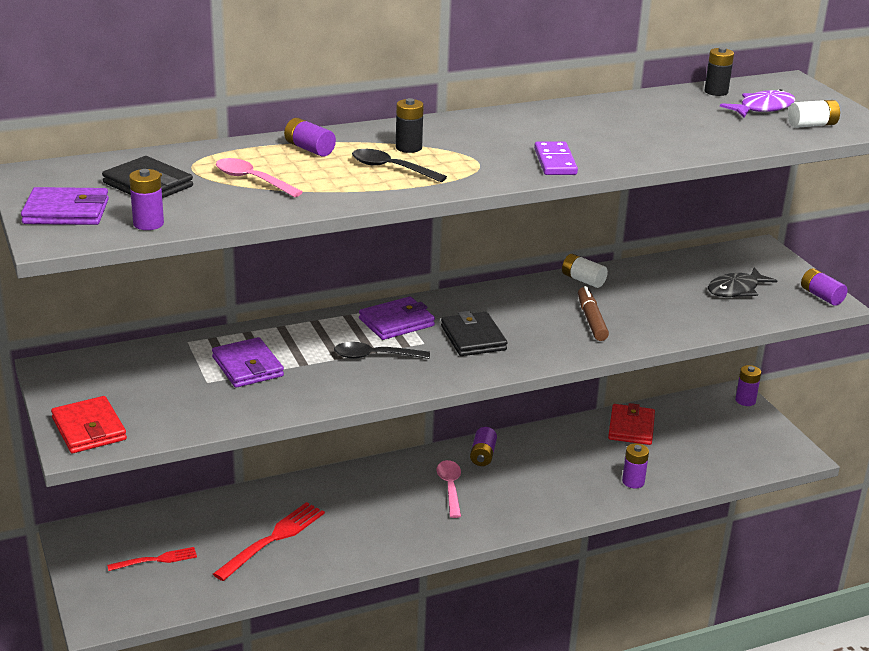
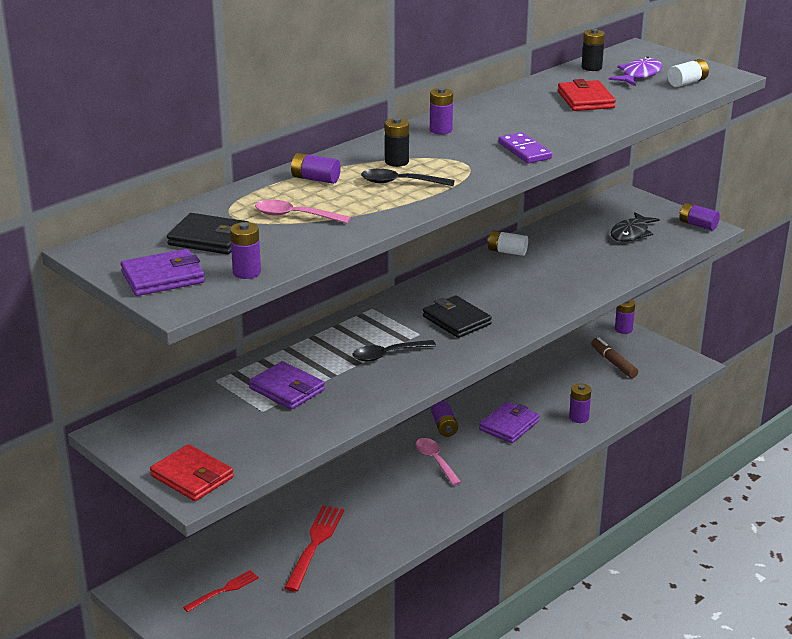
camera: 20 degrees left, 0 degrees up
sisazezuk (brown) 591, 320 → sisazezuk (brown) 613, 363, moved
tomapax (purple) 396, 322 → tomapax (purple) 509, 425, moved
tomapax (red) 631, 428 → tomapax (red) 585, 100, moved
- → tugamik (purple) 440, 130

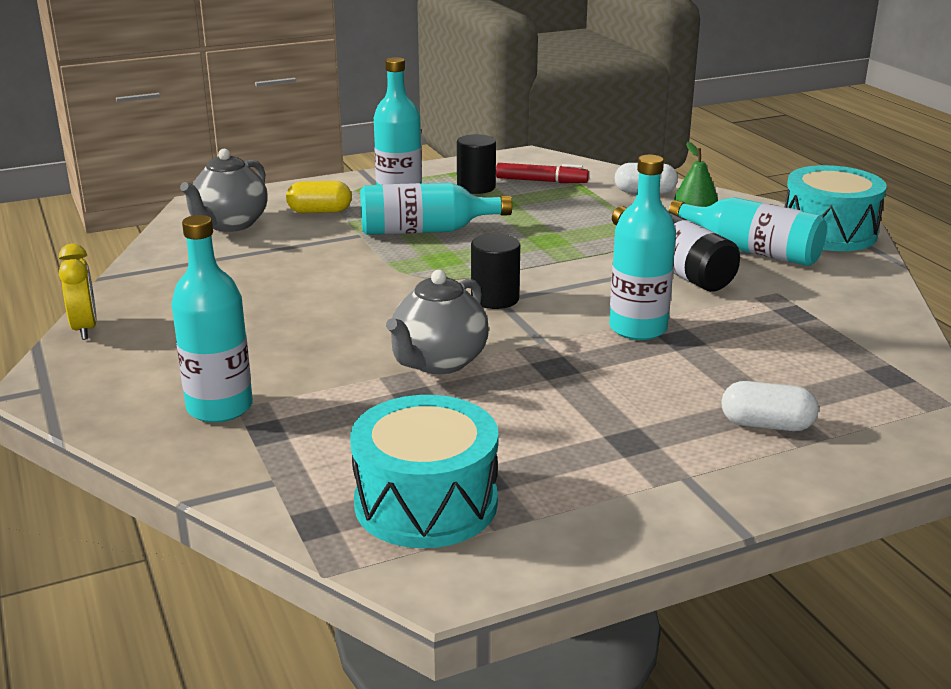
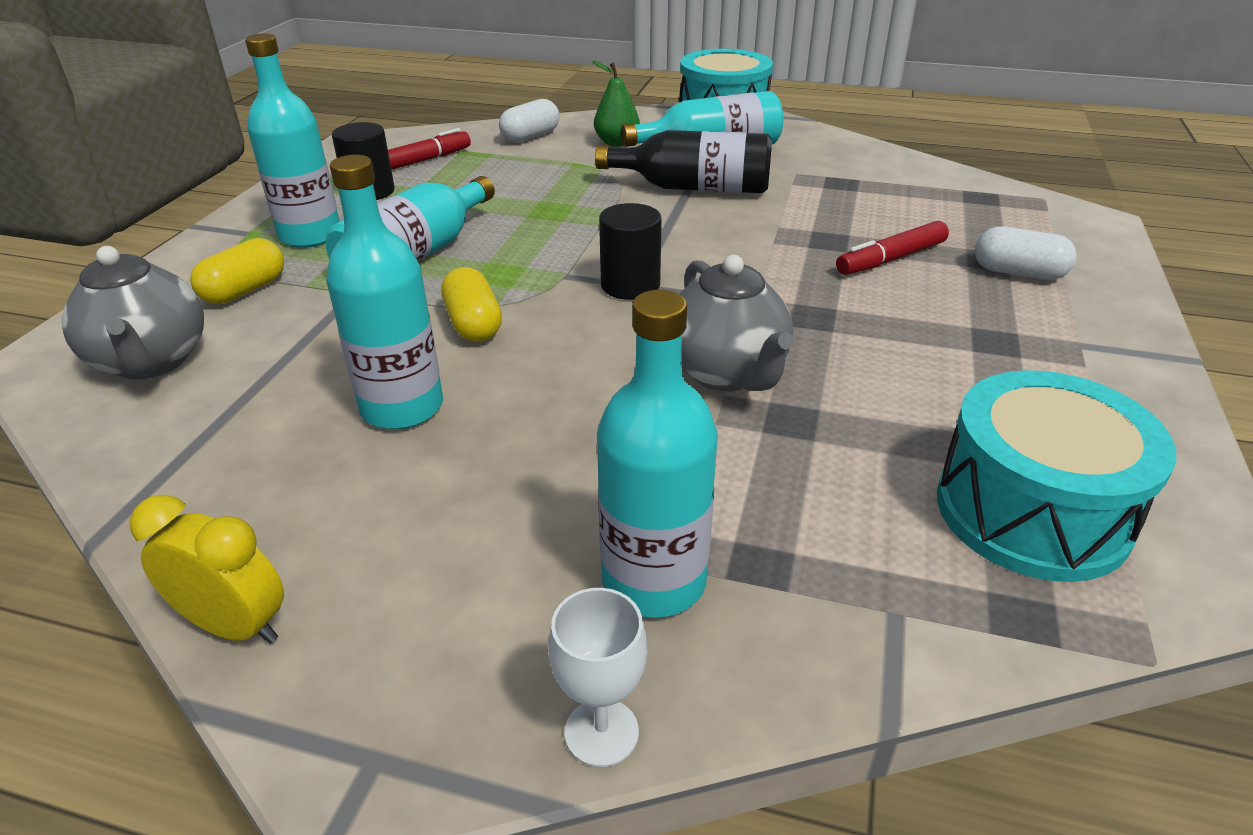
camera: 50 degrees left, 10 degrees up
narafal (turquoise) 638, 328 → narafal (turquoise) 402, 407, moved
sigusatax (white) 766, 425 → sigusatax (white) 1018, 273, 60 degrees clockwise
- → sisazezuk (red) 891, 259
- → sigusatax (yellow) 473, 324
- → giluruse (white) 601, 732

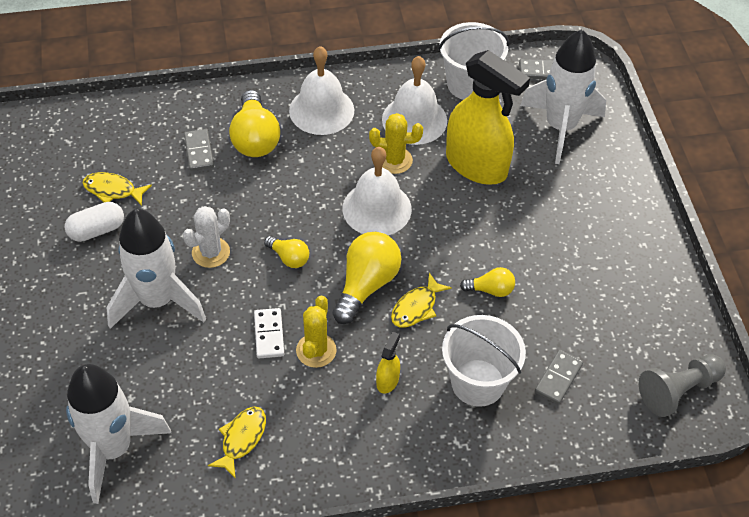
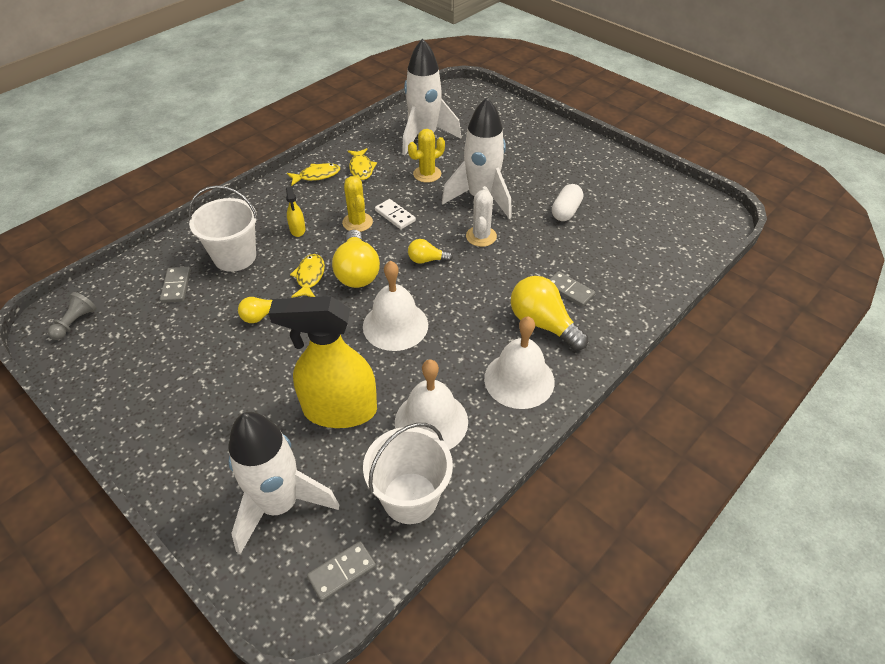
camera: 145 degrees right, 5 degrees down
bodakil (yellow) 394, 160 → bodakil (yellow) 427, 174, moved
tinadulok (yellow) 113, 190 → tinadulok (yellow) 317, 175, moved
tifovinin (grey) 678, 391 → tifovinin (grey) 75, 322, x0.65

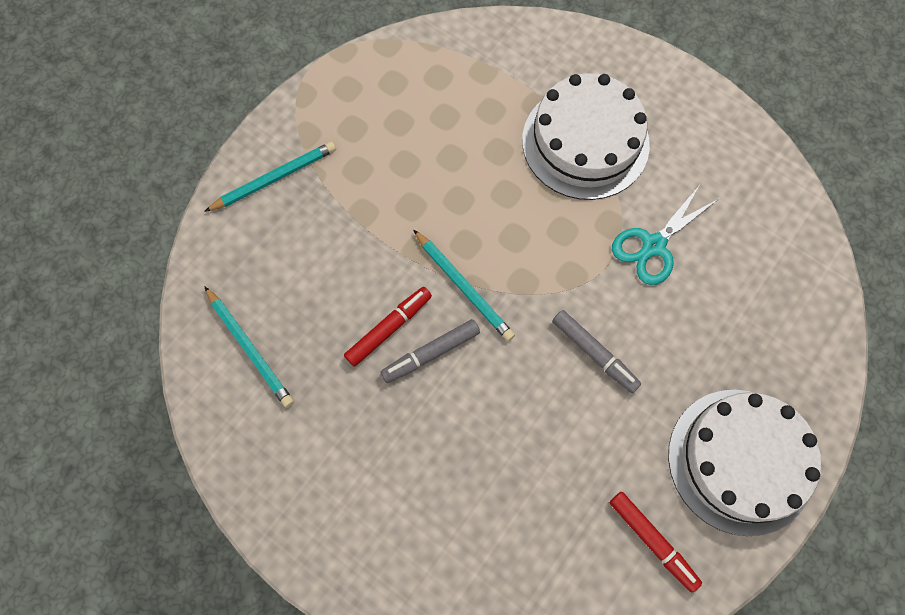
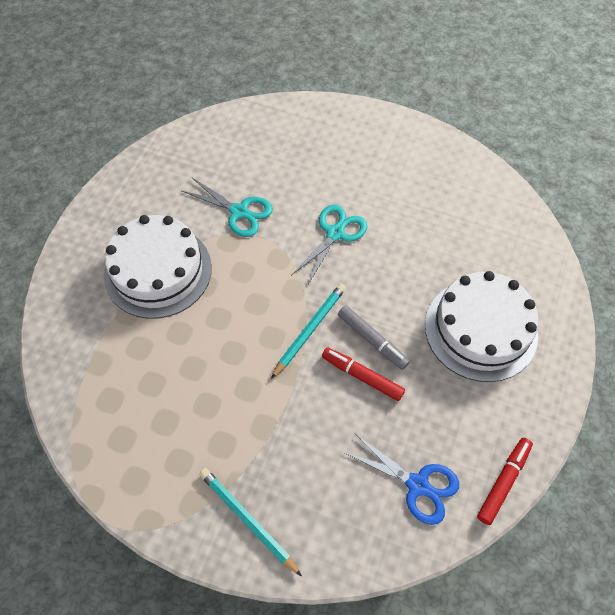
camera: 105 degrees left, 10 degrees down
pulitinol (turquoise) 249, 348 → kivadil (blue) 417, 485
sisazezuk (grey) 594, 353 → kivadil (turquoise) 335, 233
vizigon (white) 740, 461 → vizigon (white) 480, 329, moved
sisazezuk (red) 652, 541 → sisazezuk (red) 503, 482, moved

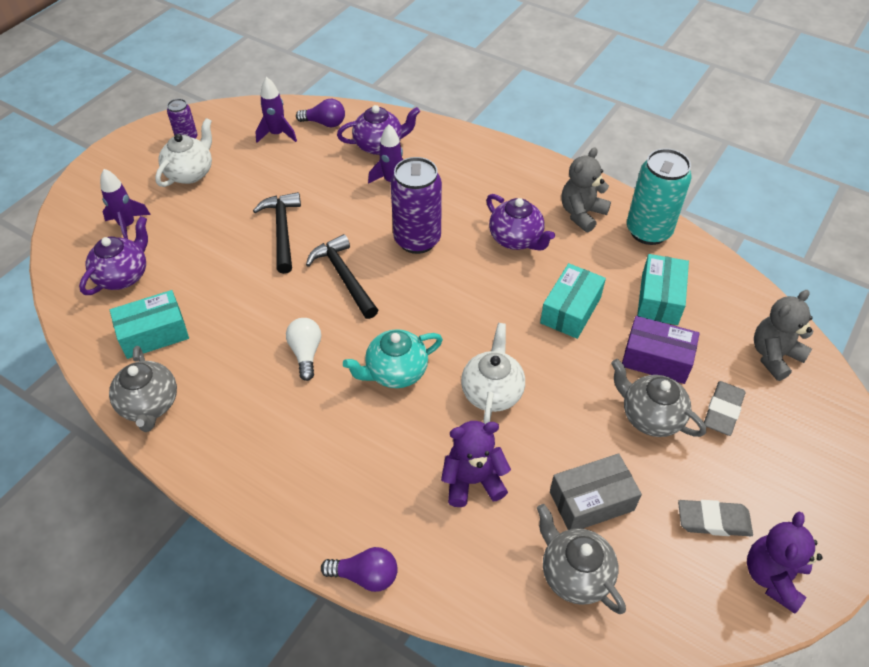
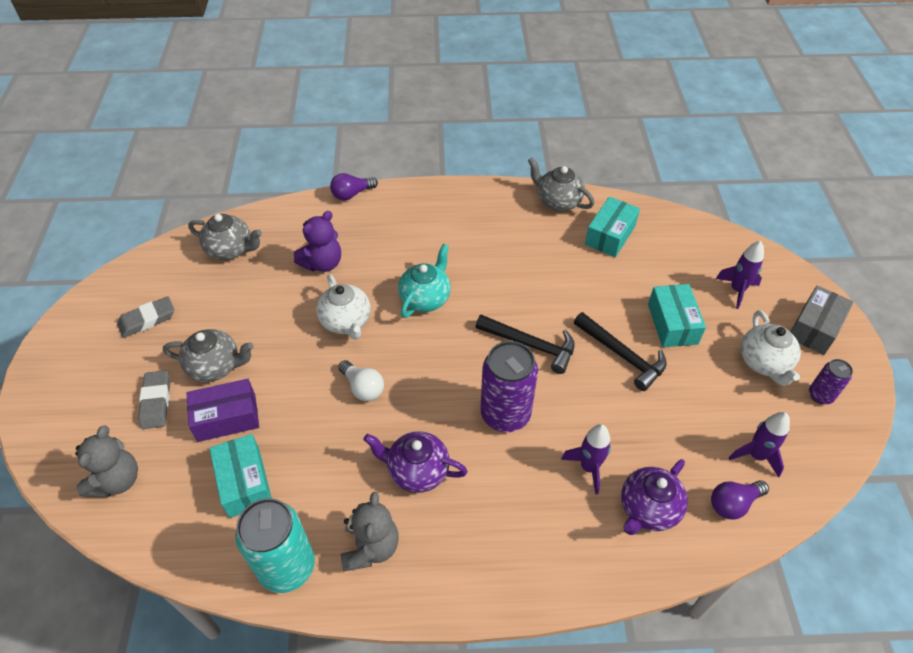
camera: 145 degrees right, 0 degrees up
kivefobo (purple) 123, 276 → -
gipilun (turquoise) 570, 310 → gipilun (turquoise) 672, 324, moved
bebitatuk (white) 306, 353 → bebitatuk (white) 363, 388, moved
gipilun (grey) 591, 501 → gipilun (grey) 814, 328, moved
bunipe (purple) 772, 577 → -

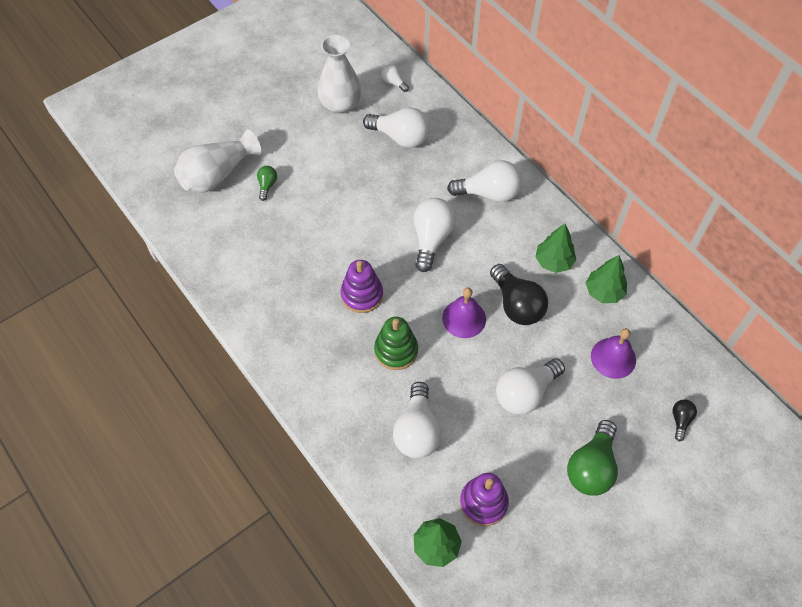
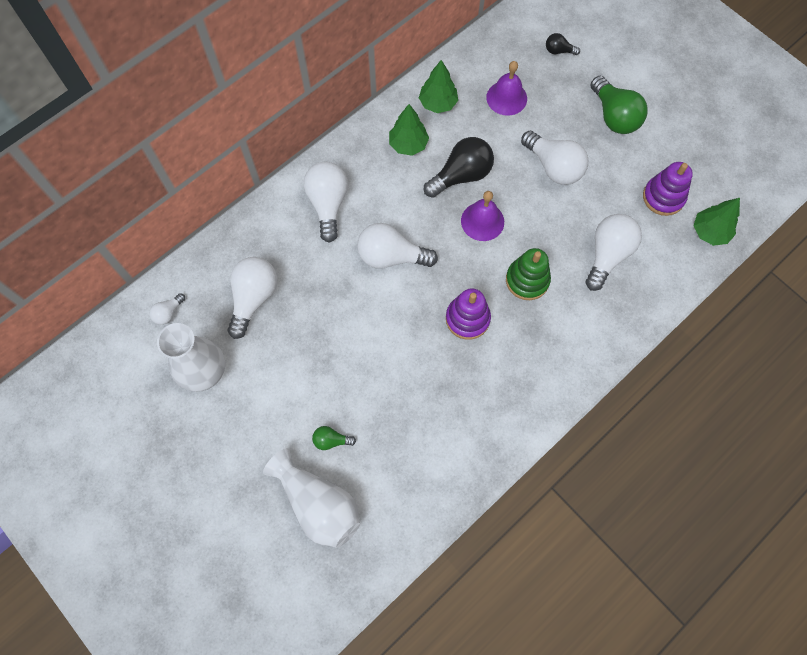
camera: 95 degrees left, 10 degrees up
bebitatuk (white) 417, 431 → bebitatuk (white) 607, 255, 60 degrees counterclockwise
bebitatuk (green) 591, 467 → bebitatuk (green) 614, 116, 45 degrees clockwise

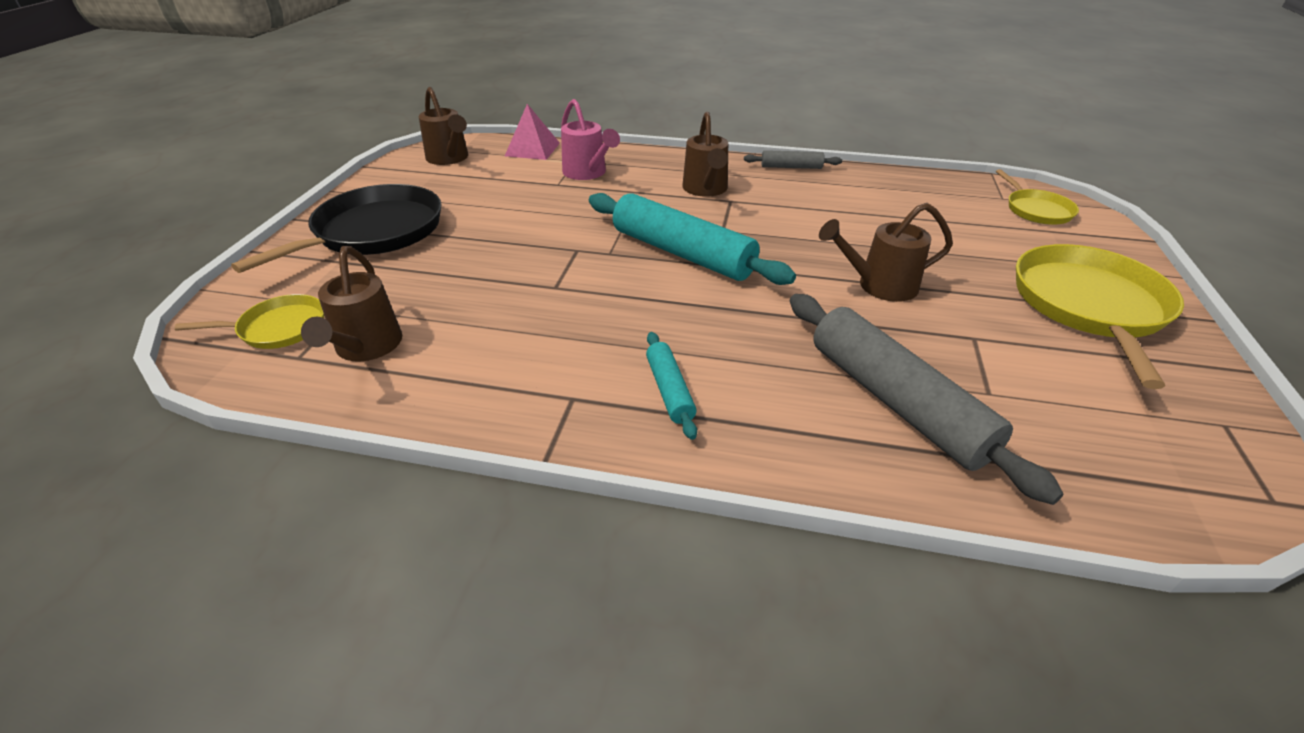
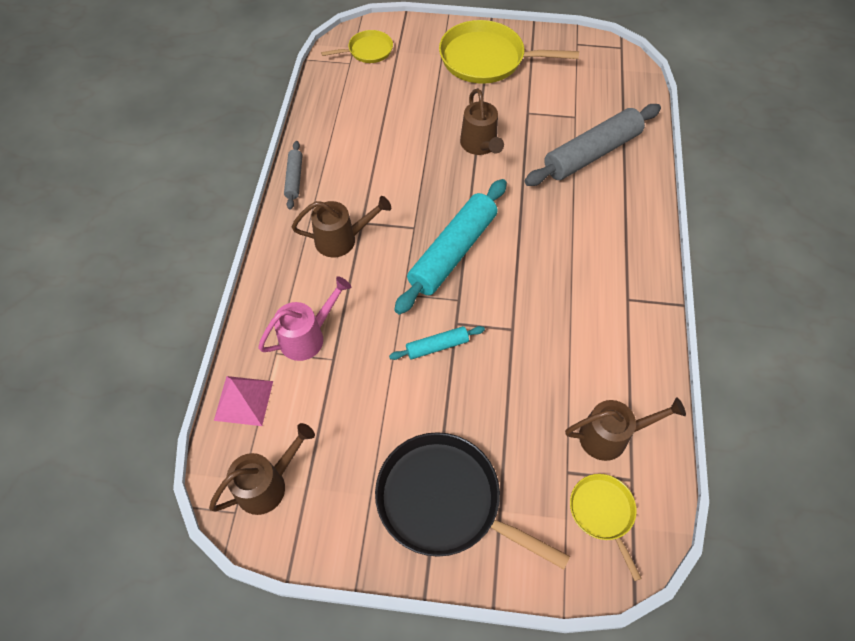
camera: 95 degrees left, 20 degrees up
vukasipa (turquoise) 669, 390 → vukasipa (turquoise) 437, 346, moved

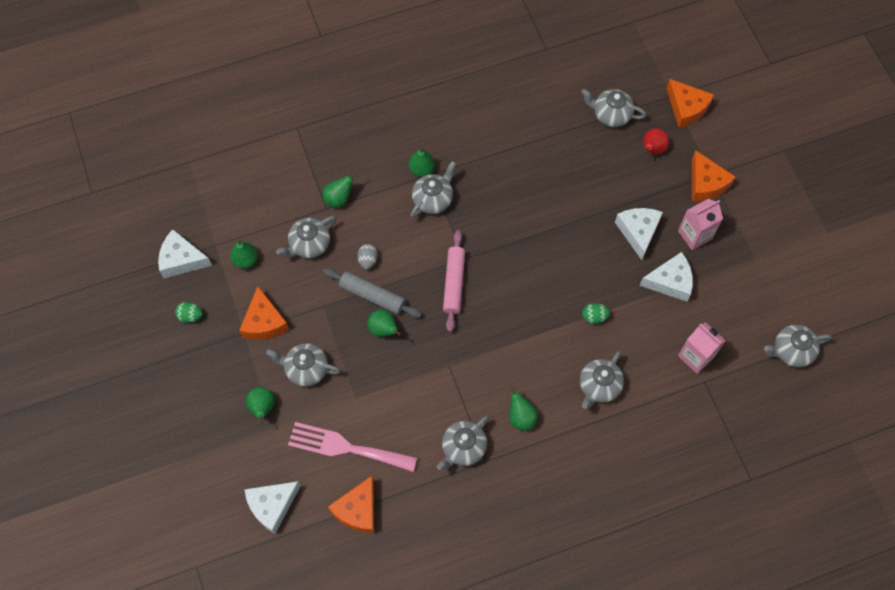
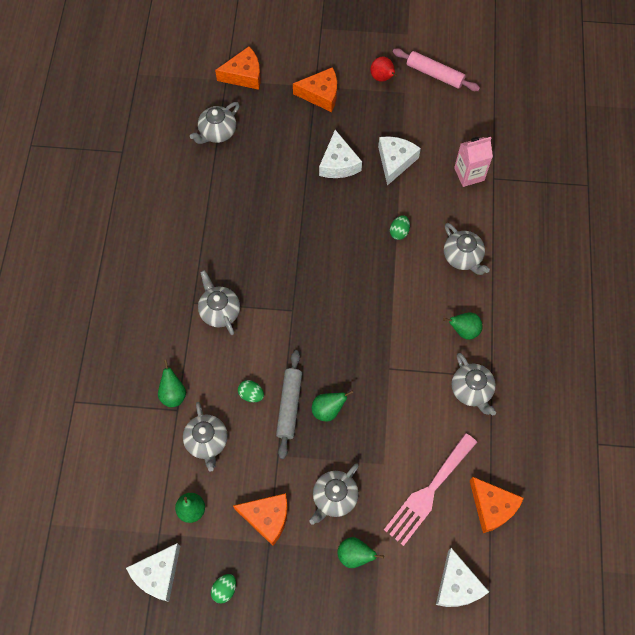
camera: 65 degrees left, 0 degrees up
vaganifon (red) 652, 149 → vaganifon (red) 382, 78, moved
vaganifon (green) 421, 169 → -
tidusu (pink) 695, 235 → -
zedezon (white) 638, 232 → zedezon (white) 338, 163, 120 degrees counterclockwise
vukasipa (pink) 454, 283 → vukasipa (pink) 434, 74, moved
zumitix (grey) 368, 260 → zumitix (green) 251, 394
vukasipa (grey) 372, 296 → vukasipa (grey) 289, 406, 45 degrees counterclockwise
kivefobo (grey) 791, 351 → -

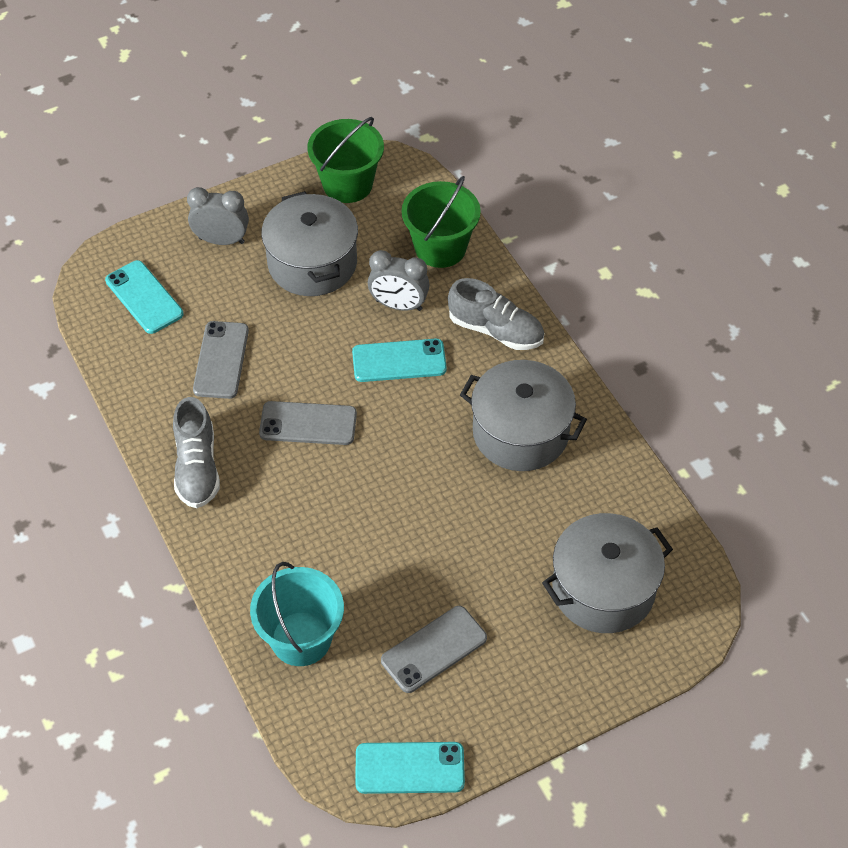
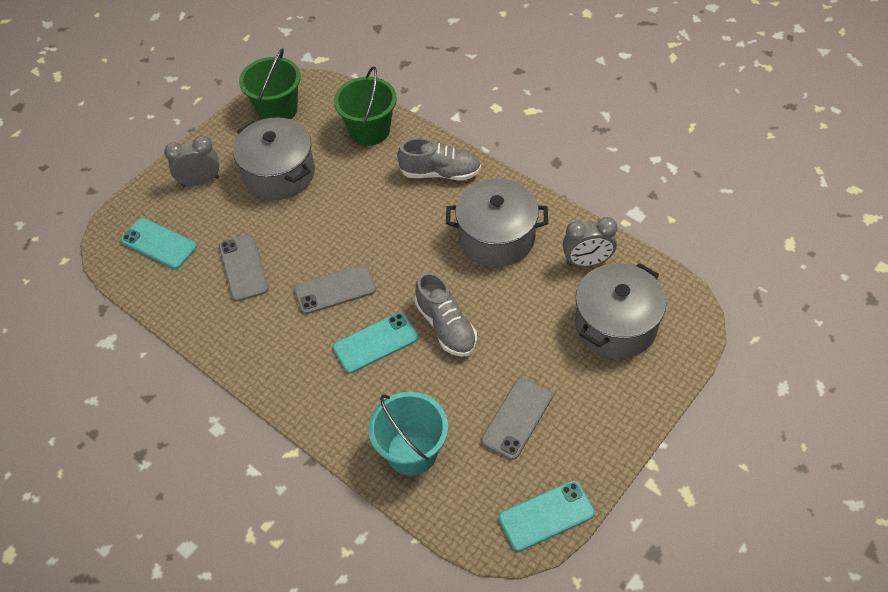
camera: 20 degrees left, 0 degrees up
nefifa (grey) 398, 305 → nefifa (grey) 587, 262, moved
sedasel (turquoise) 399, 361 → sedasel (turquoise) 375, 343, moved
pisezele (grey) 197, 467 → pisezele (grey) 446, 327, moved

